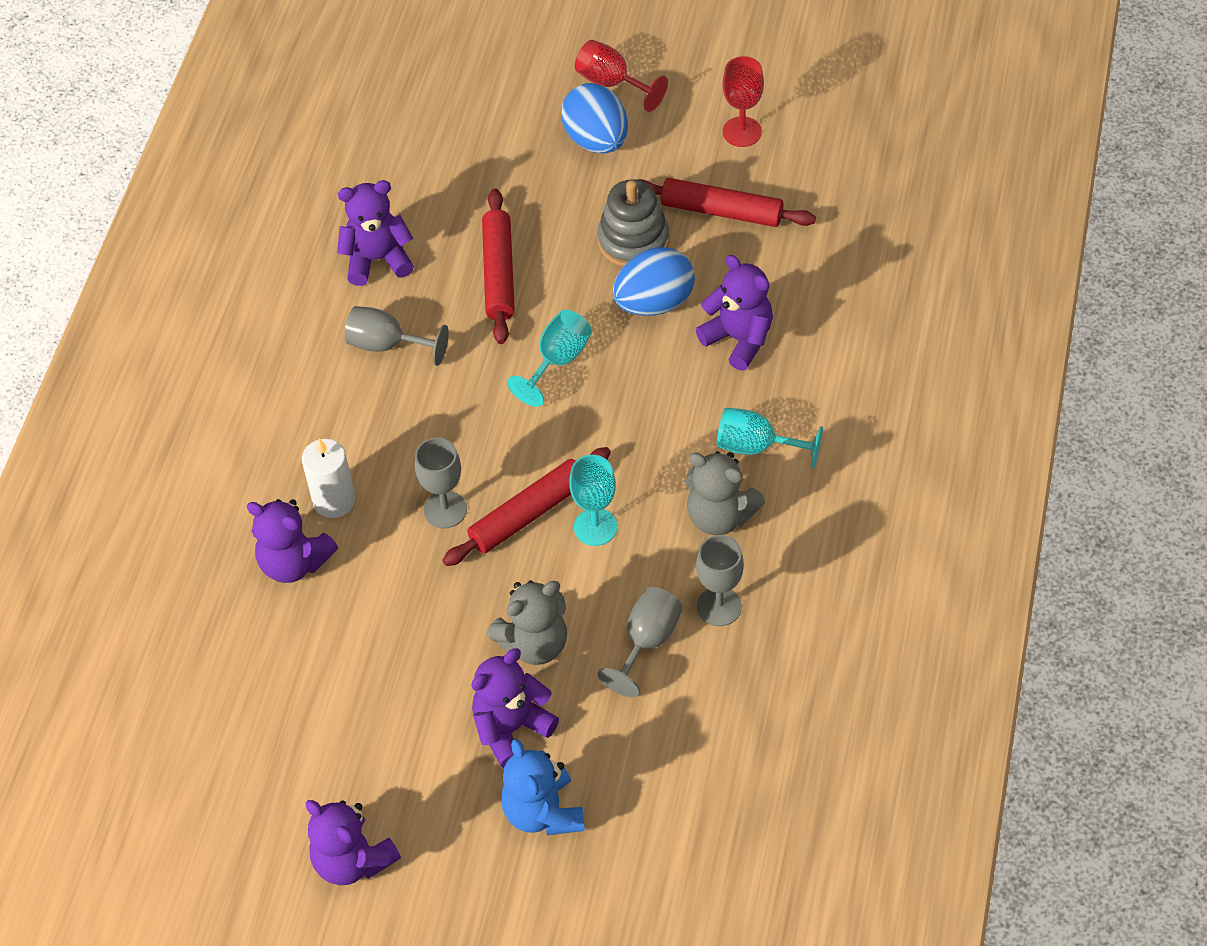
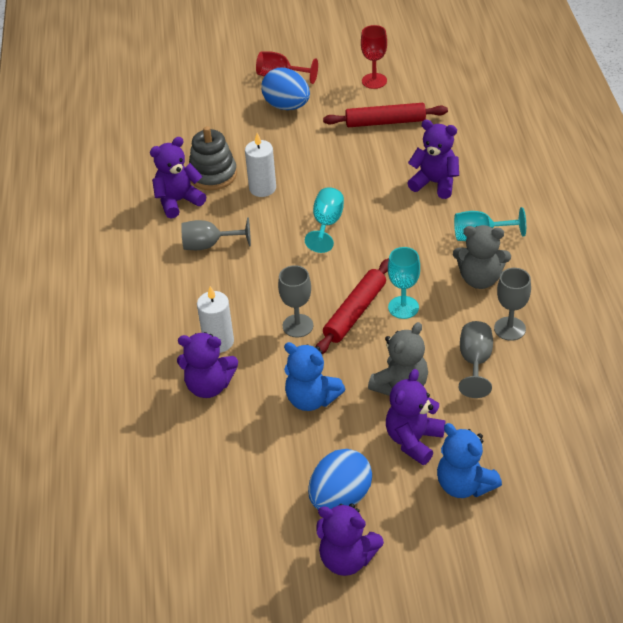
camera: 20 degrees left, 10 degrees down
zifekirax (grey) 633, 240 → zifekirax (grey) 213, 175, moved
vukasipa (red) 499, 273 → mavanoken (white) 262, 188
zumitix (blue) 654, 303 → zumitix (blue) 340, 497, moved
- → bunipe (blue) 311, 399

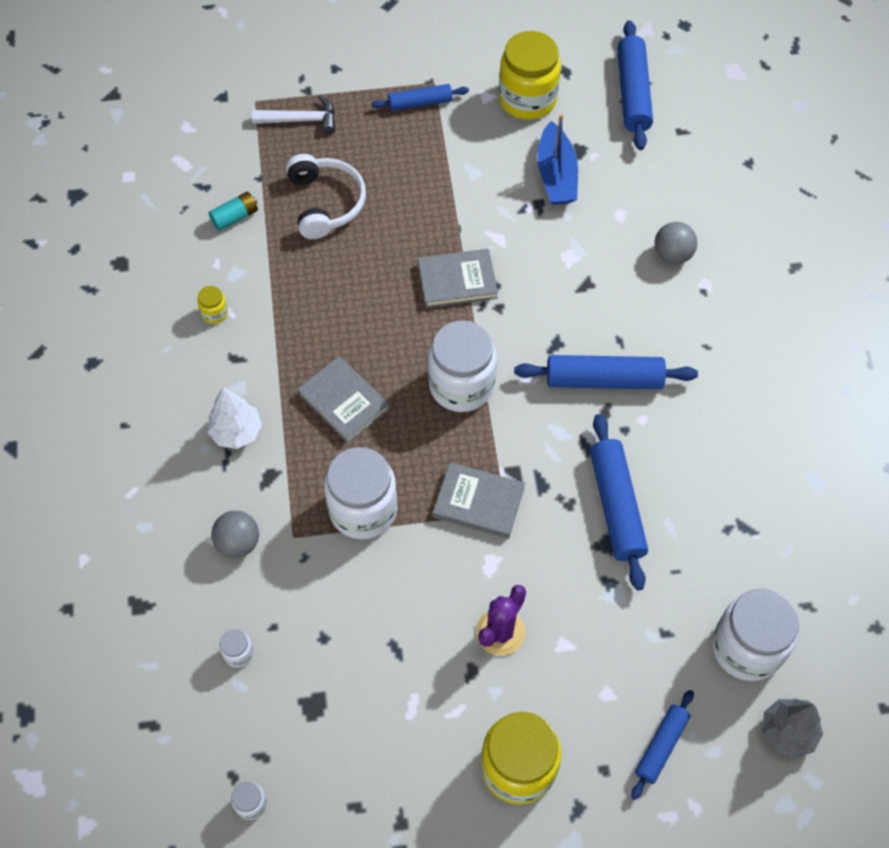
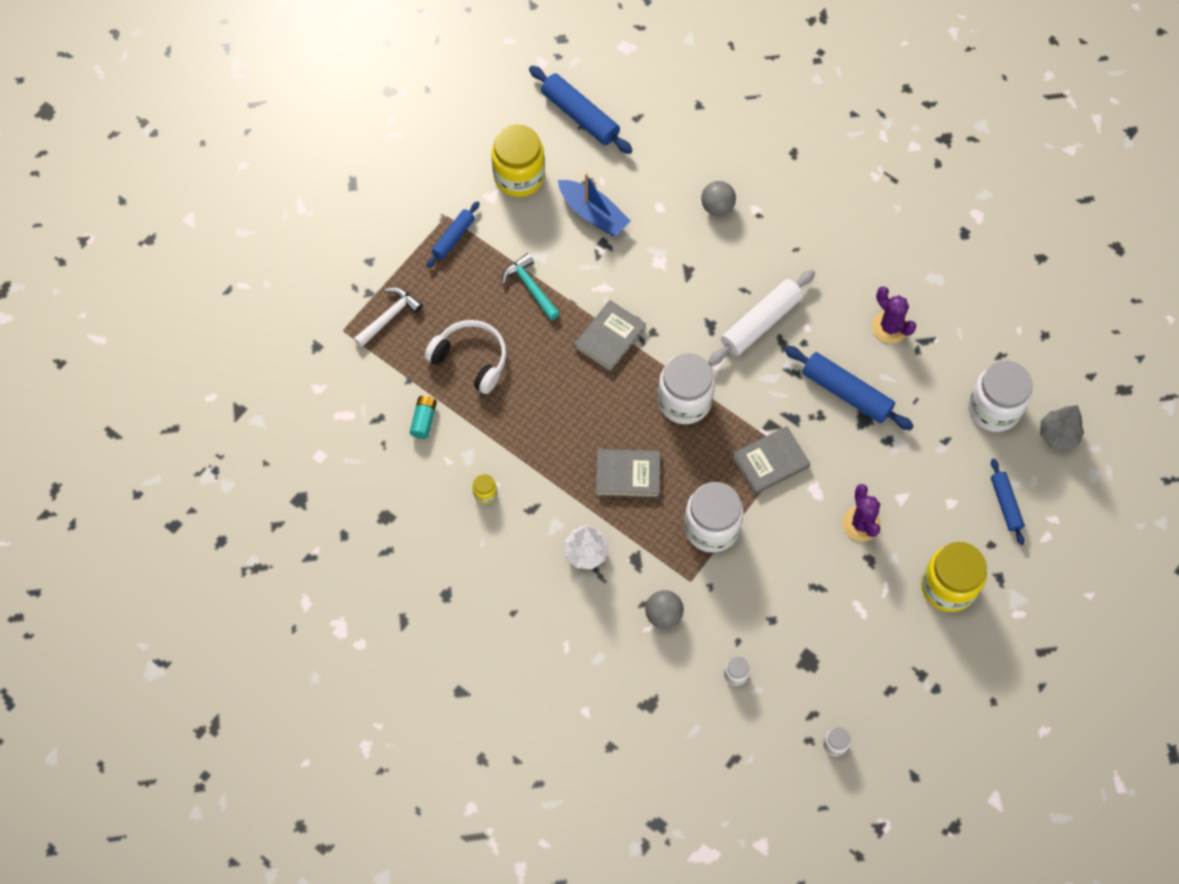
camera: 45 degrees left, 5 degrees up
vukasipa (blue) 604, 379 → vukasipa (white) 760, 322
- → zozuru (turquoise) 530, 287
- → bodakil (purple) 890, 327

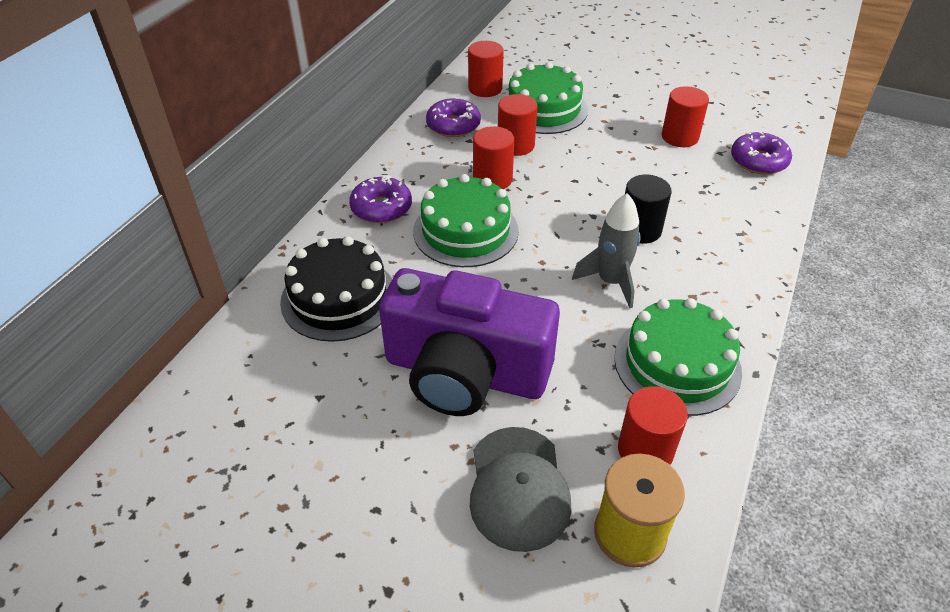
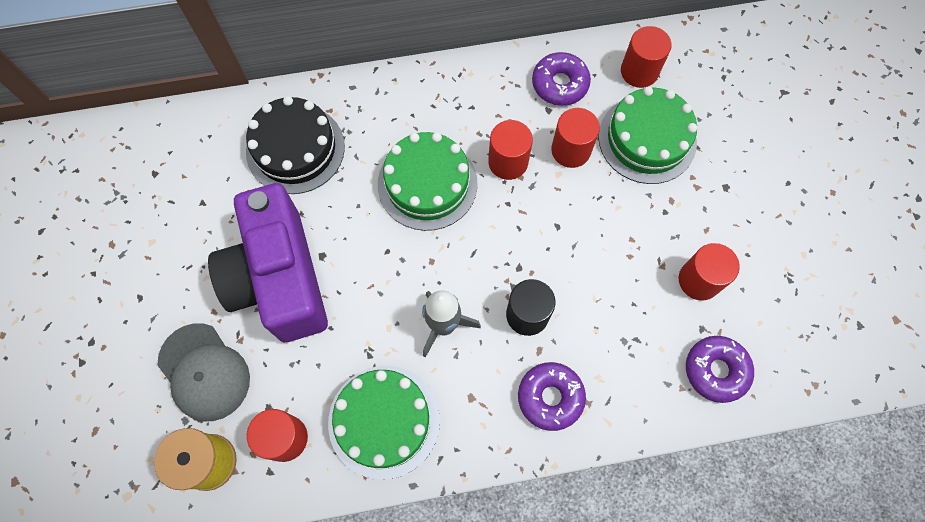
camera: 55 degrees right, 25 degrees up
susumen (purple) 381, 208 → susumen (purple) 550, 397, moved
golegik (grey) 518, 488 → golegik (grey) 204, 372, 90 degrees counterclockwise

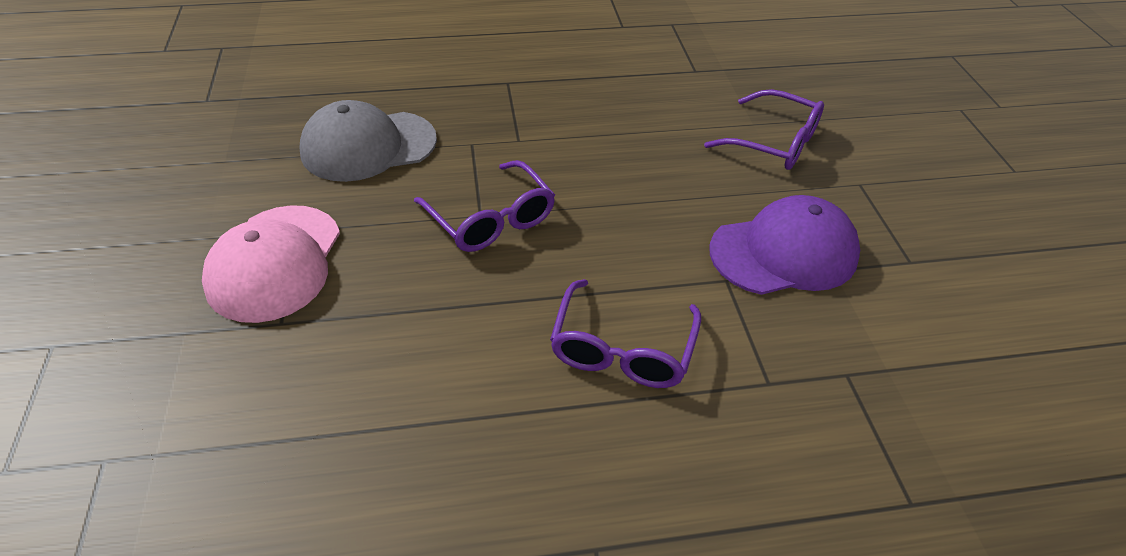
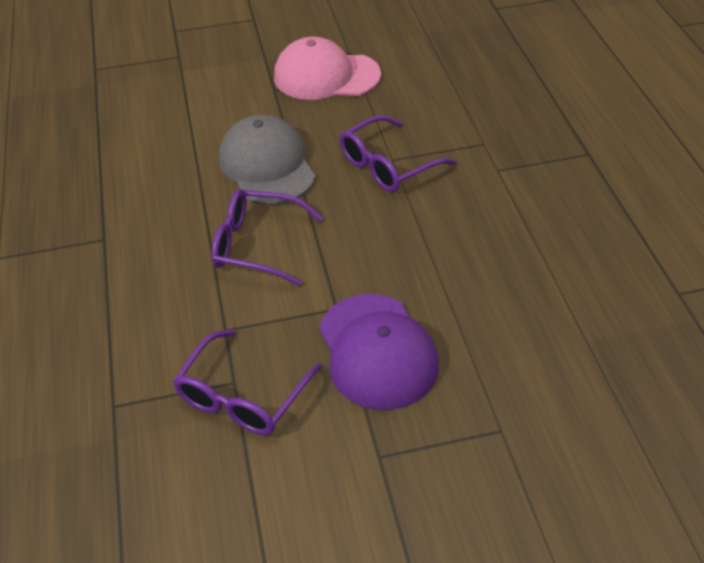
camera: 90 degrees right, 0 degrees up
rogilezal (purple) 774, 142 → rogilezal (purple) 243, 396, moved
golegik (grey) 368, 146 → golegik (grey) 267, 165, moved

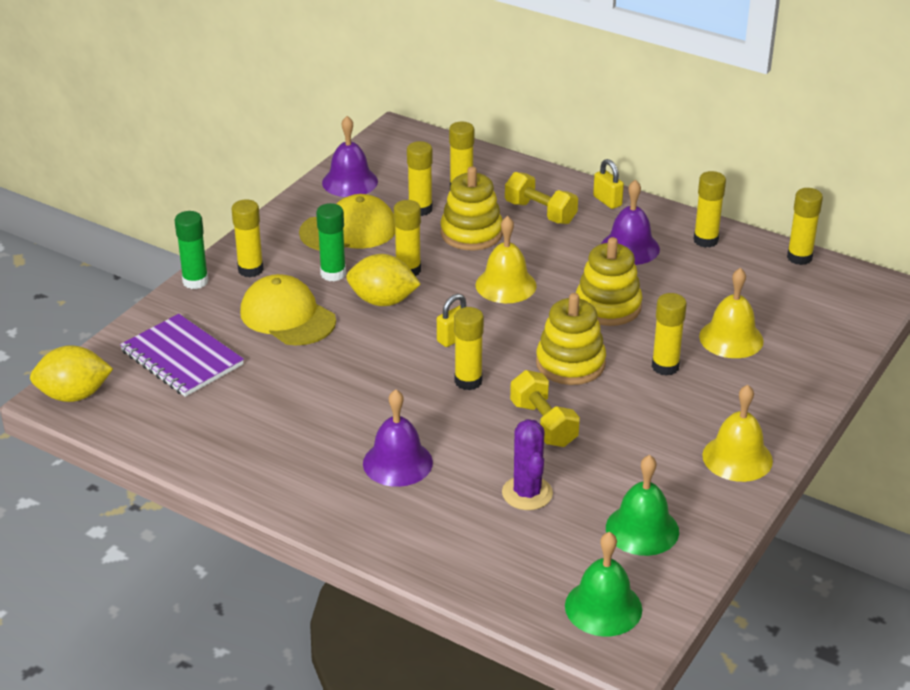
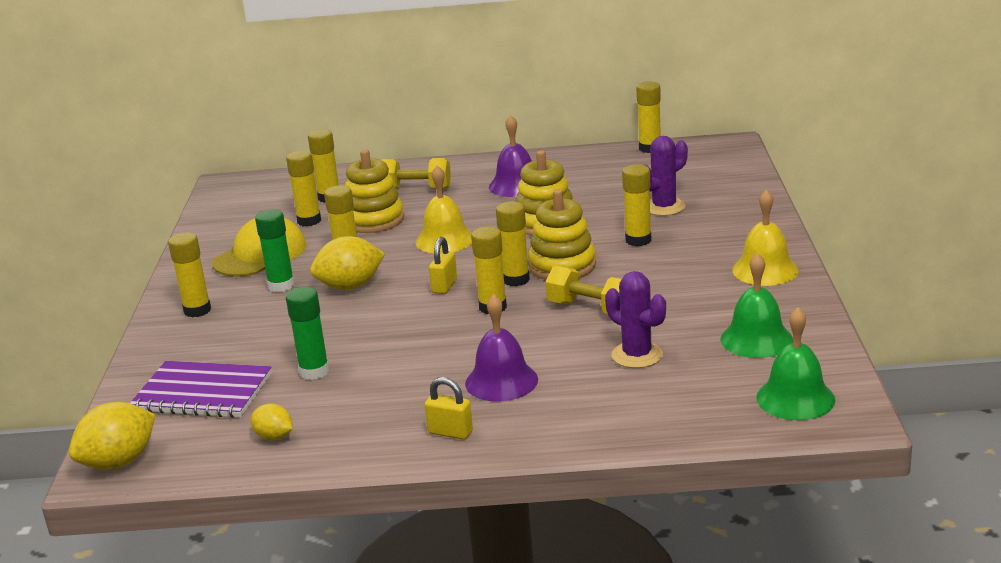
camera: 30 degrees left, 10 degrees down
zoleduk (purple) 350, 182 → -
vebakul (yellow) 607, 201 → vebakul (yellow) 450, 432, moved
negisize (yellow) 705, 240 → negisize (yellow) 516, 280, moved
negisize (green) 195, 281 → negisize (green) 314, 371, moved
zoleduk (yellow) 731, 338 → bodakil (purple) 664, 207
golegik (yellow) 287, 316 → -
- → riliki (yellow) 274, 437

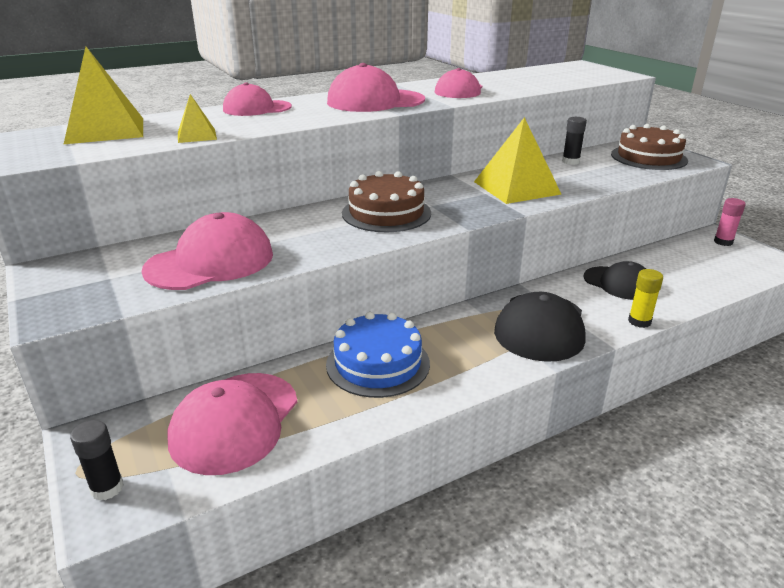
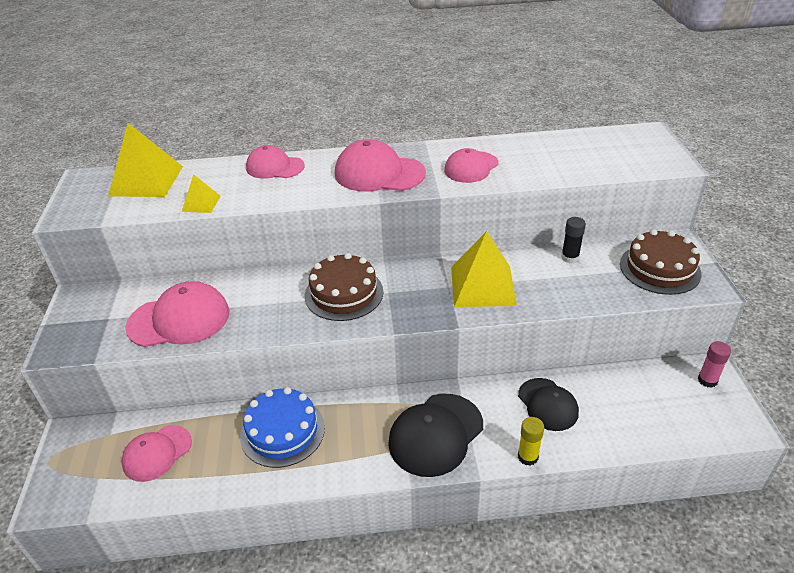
camera: 25 degrees right, 10 degrees up
golegik (pink) 235, 422 → golegik (pink) 157, 453, x0.66
negisize (black) 107, 488 → -

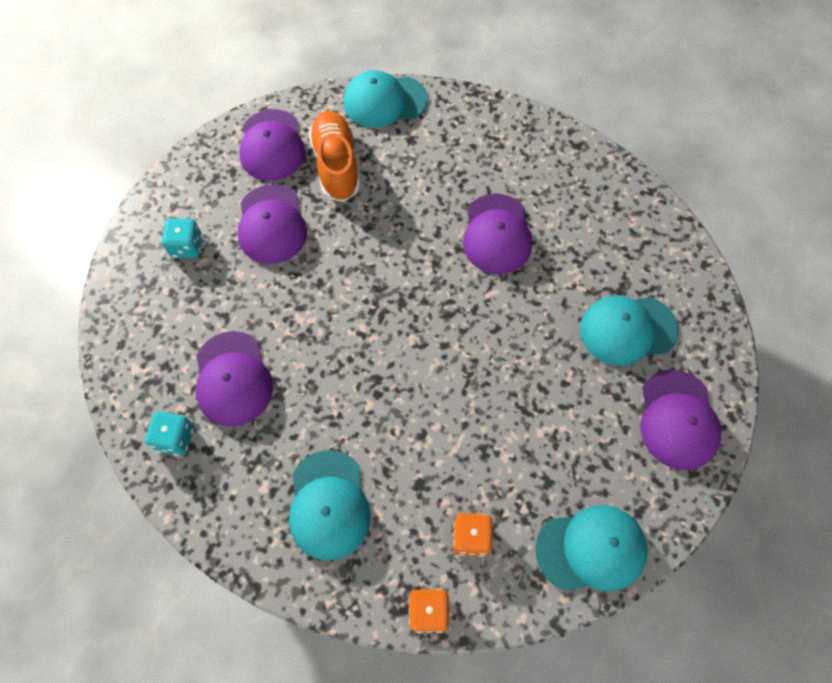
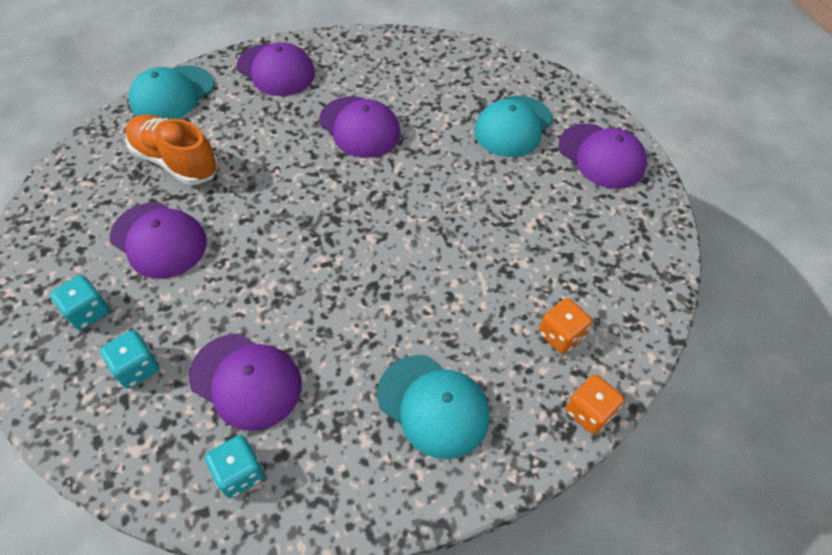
camera: 45 degrees left, 10 degrees down
golegik (purple) 272, 145 → golegik (purple) 276, 70, moved
golegik (turquoise) 591, 549 → -
- → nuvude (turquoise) 137, 368

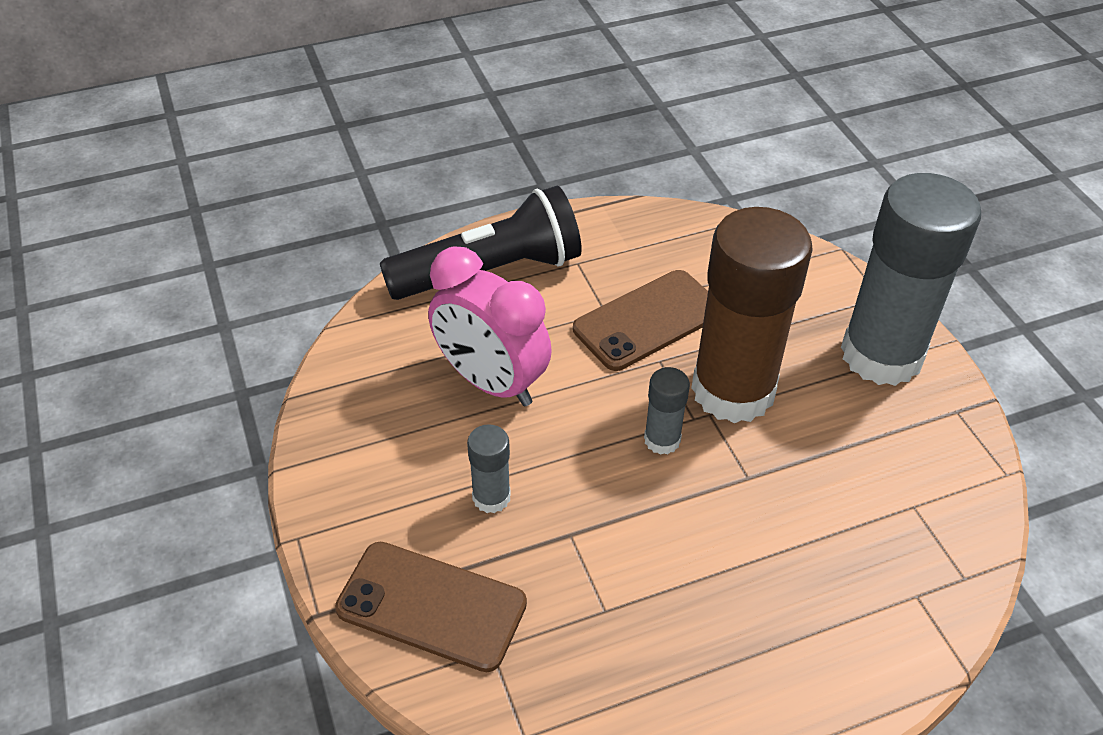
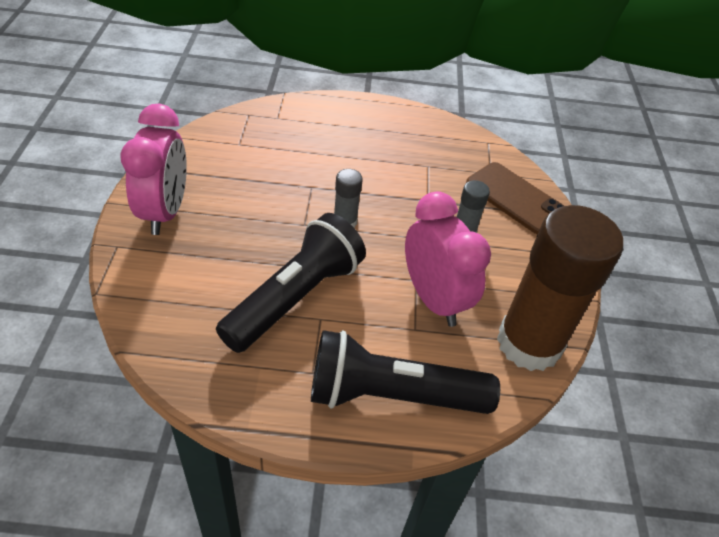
camera: 160 degrees left, 0 degrees up
negisize (grey) 881, 355 → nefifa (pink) 165, 212
negisize (brown) 733, 390 → negisize (brown) 529, 343, moved
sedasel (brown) 648, 320 → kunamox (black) 295, 298

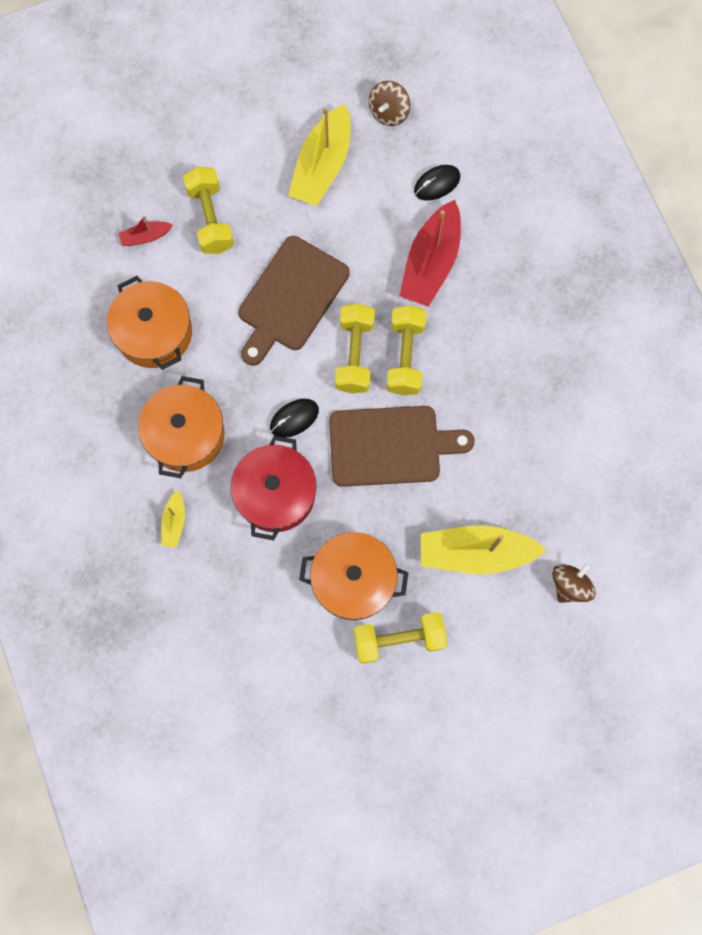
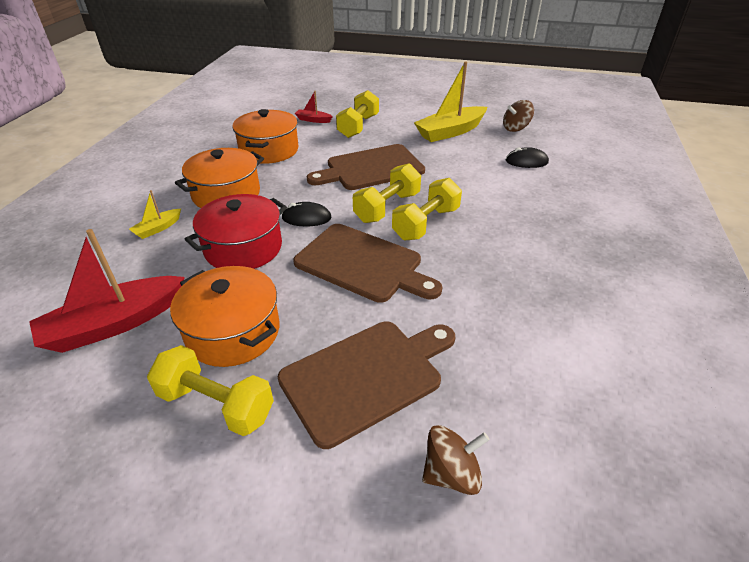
camera: 35 degrees right, 35 degrees down
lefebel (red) 431, 263 → lefebel (red) 114, 324, moved
lefebel (yellow) 475, 553 → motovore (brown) 366, 376

